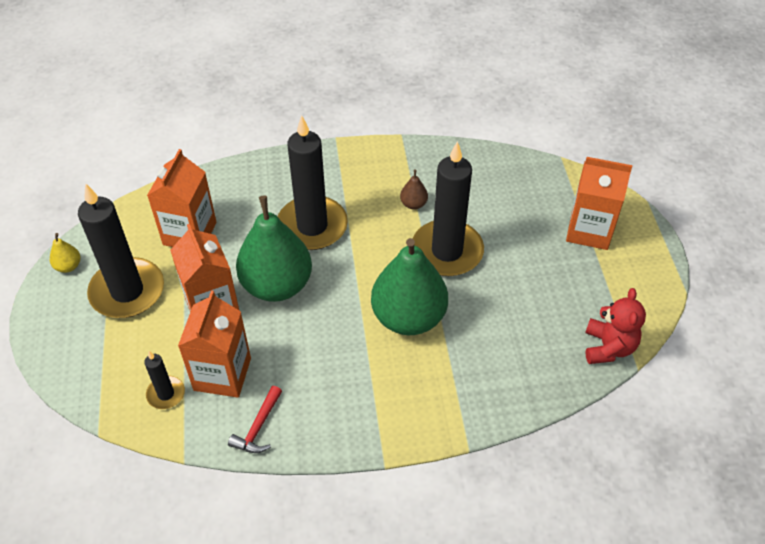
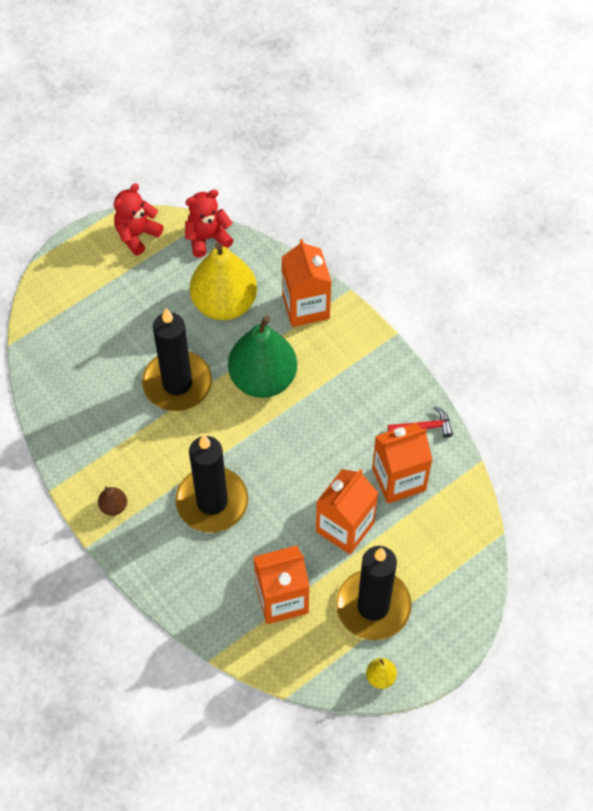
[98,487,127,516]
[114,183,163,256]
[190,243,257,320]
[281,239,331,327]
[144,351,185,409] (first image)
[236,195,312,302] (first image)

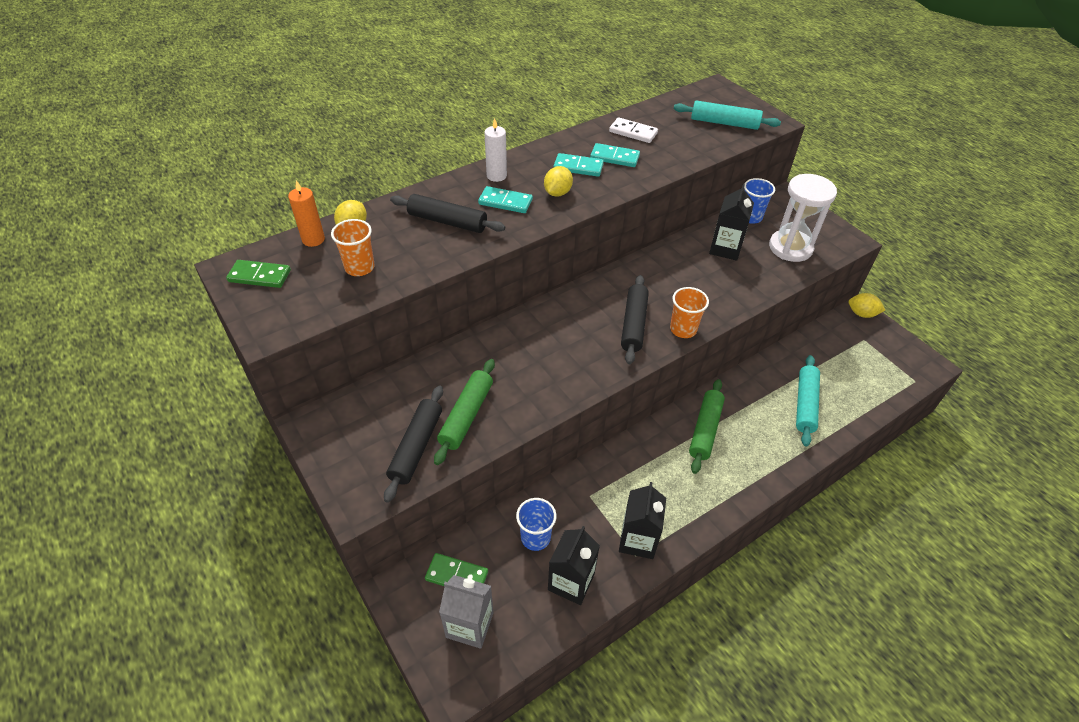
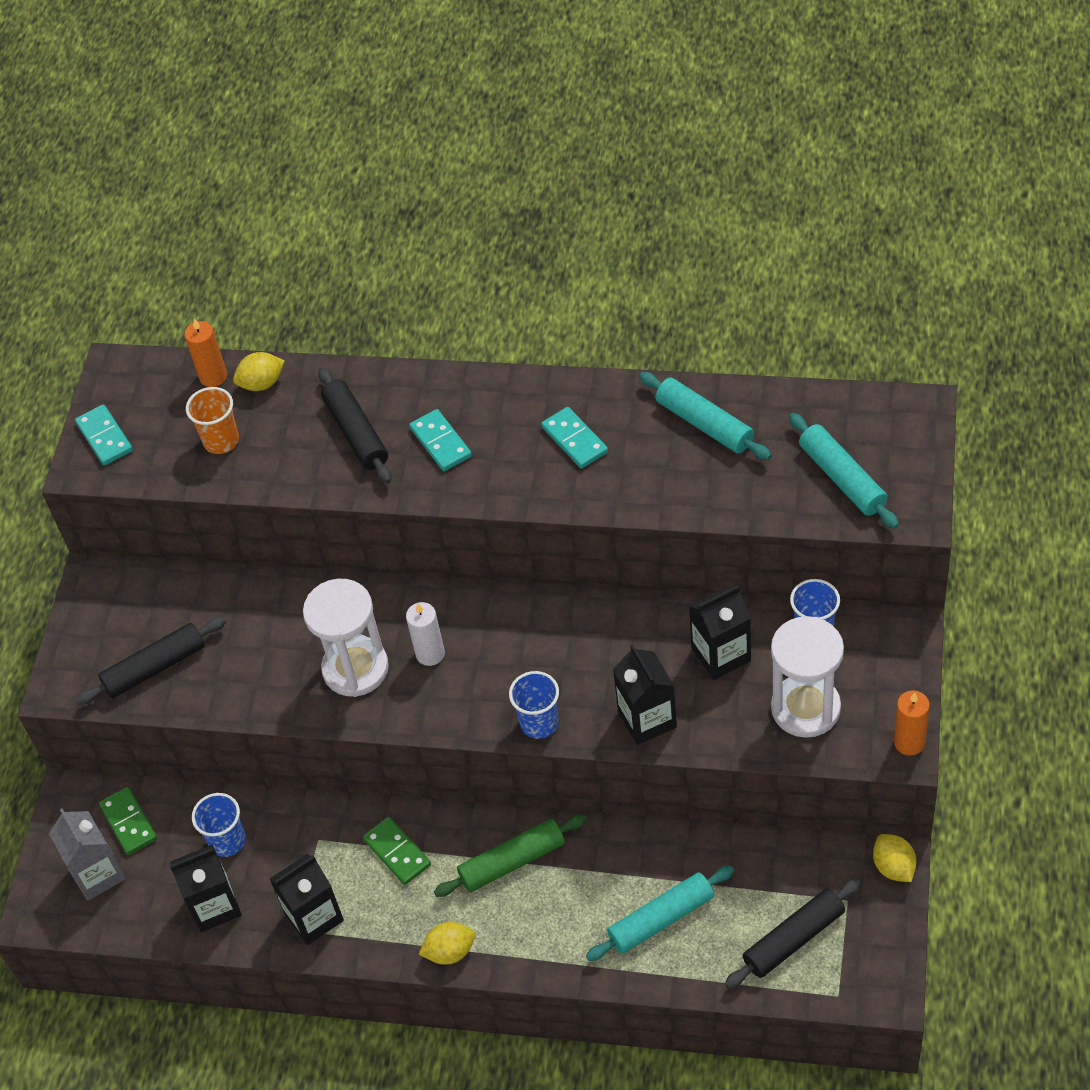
[75,405,133,465]
[303,579,389,697]
[363,817,431,885]
[406,602,445,666]
[419,922,475,965]
[509,671,559,739]
[613,644,677,745]
[639,372,772,460]
[725,879,862,988]
[894,690,930,756]
[434,359,495,465] (first image)

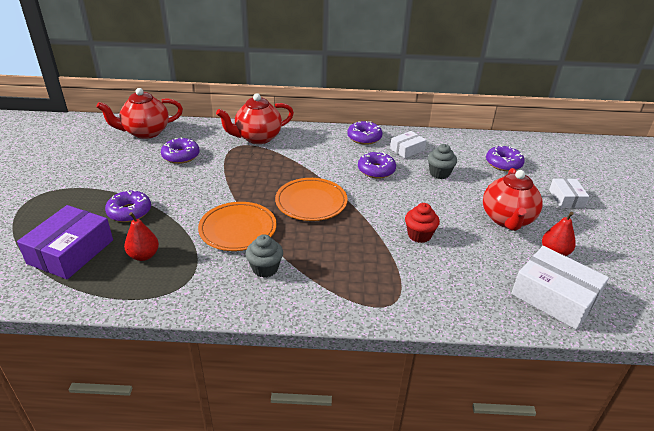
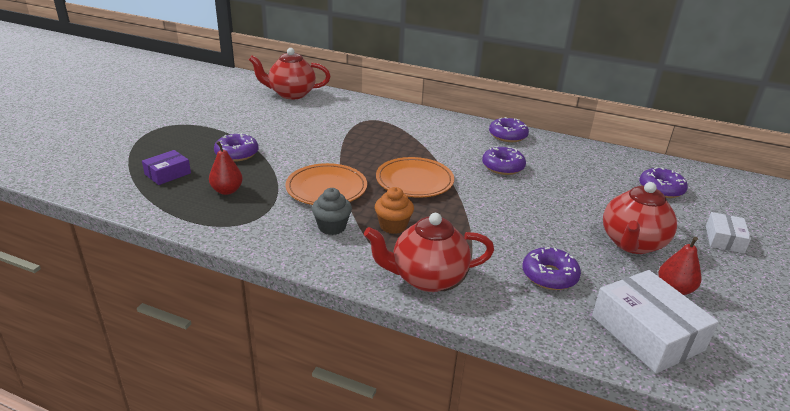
[142,150,191,185]
[364,213,494,292]
[375,187,414,234]
[522,247,581,290]
[390,131,427,158] (first image)
[405,203,440,243] (first image)
[428,144,457,179] (first image)

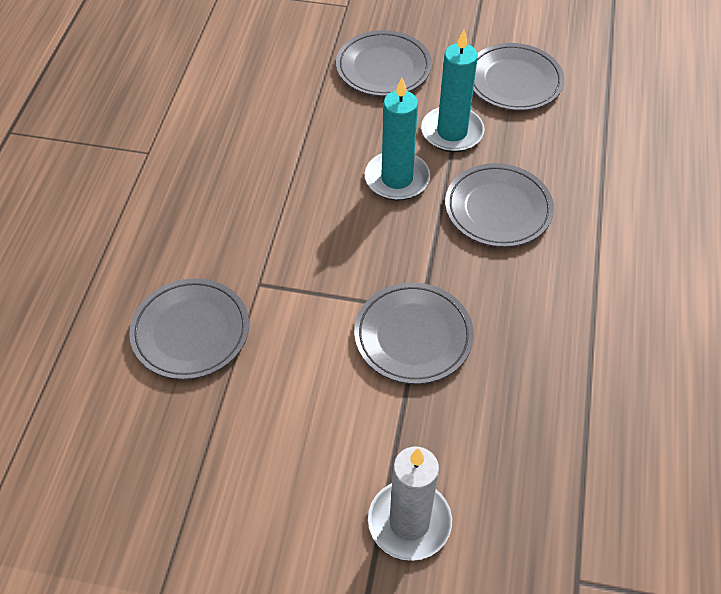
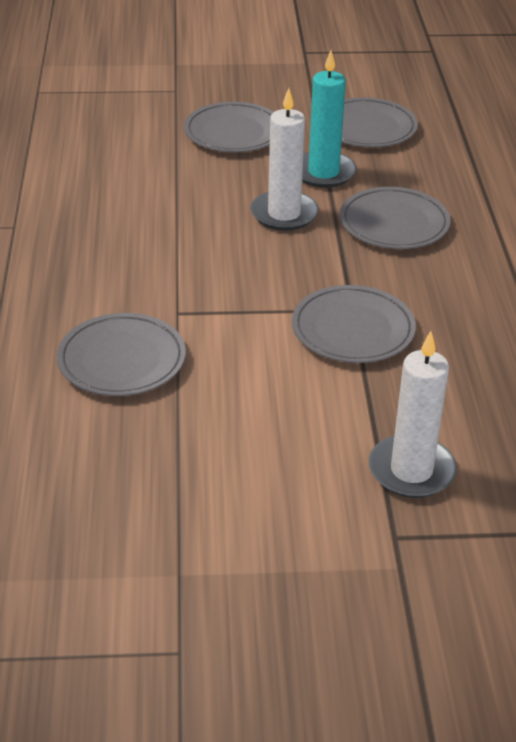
[250,88,319,231]

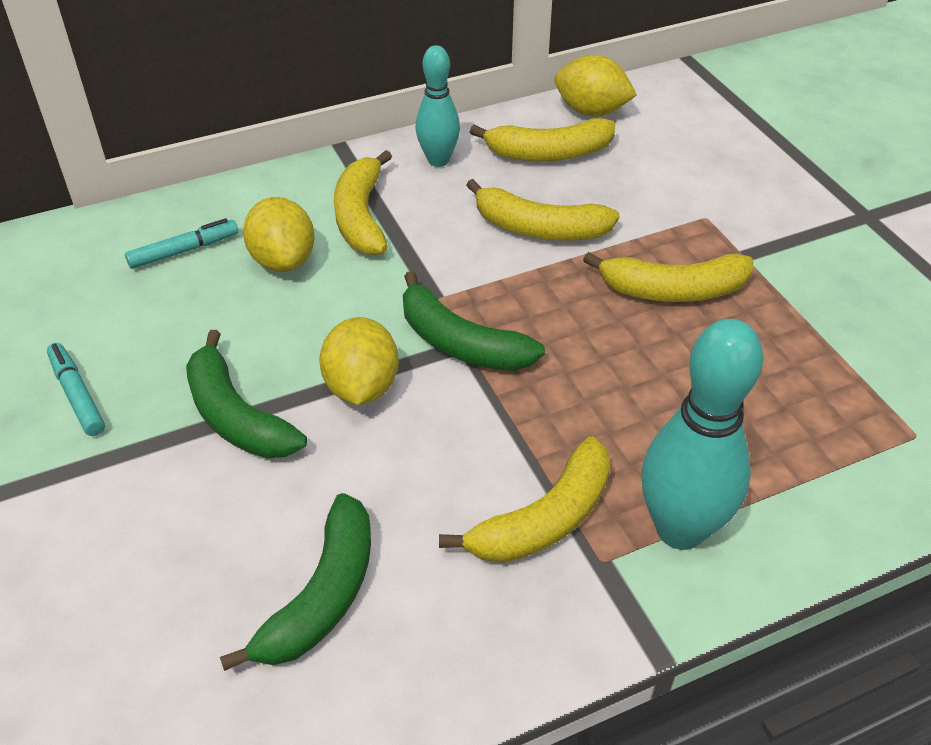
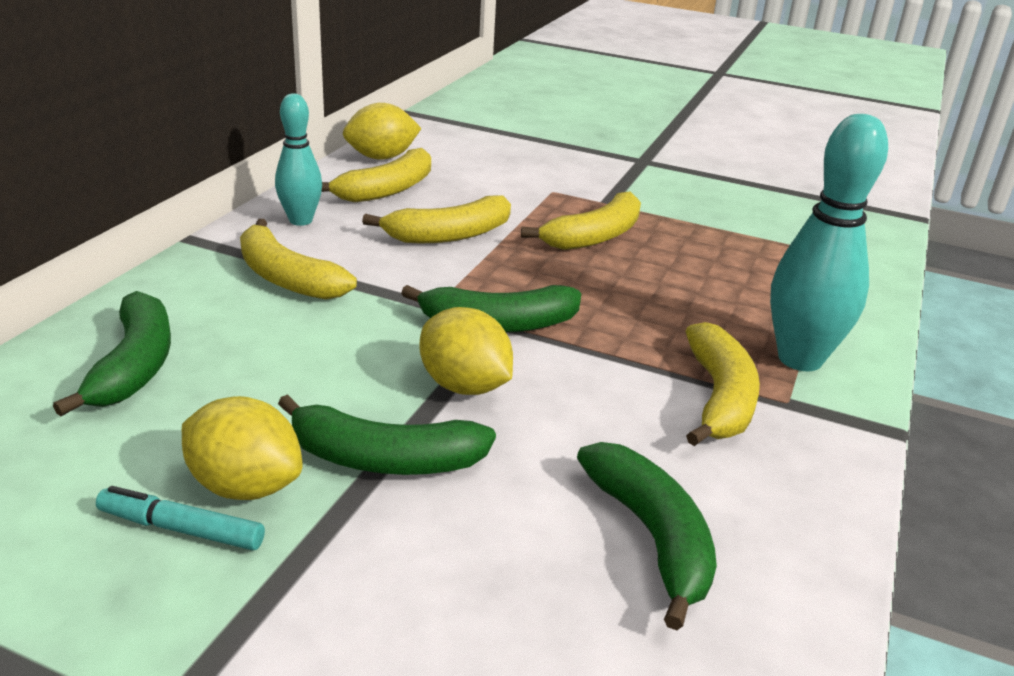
[53,291,171,416]
[182,396,303,500]

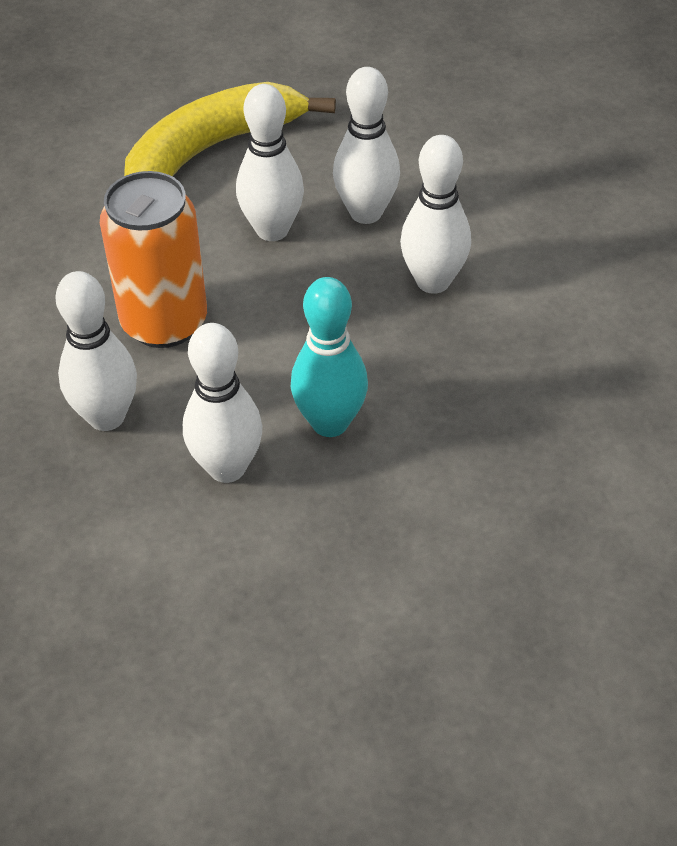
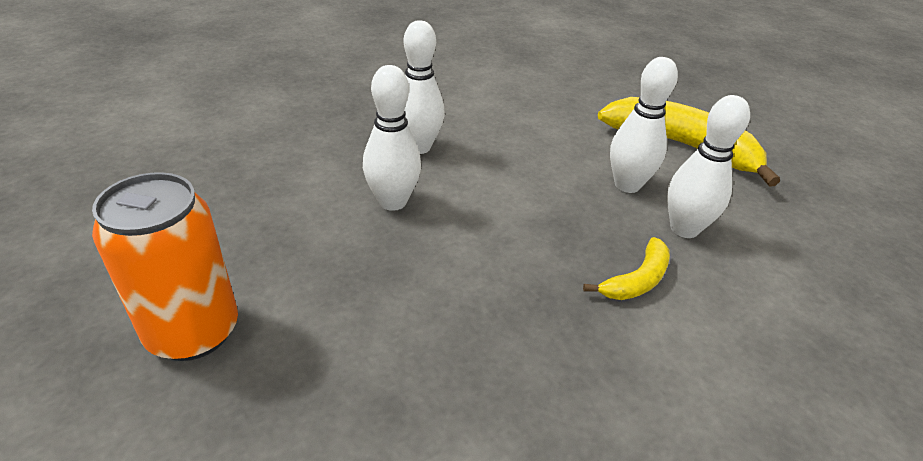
[92,172,238,361]
[583,237,670,300]
[291,277,368,437] (first image)

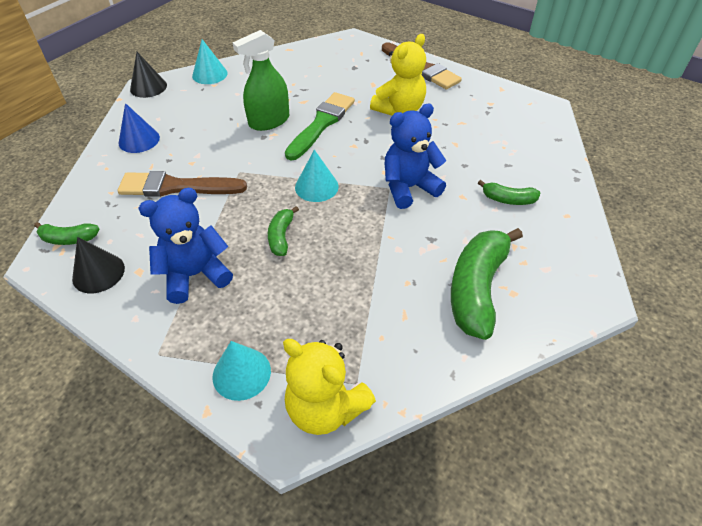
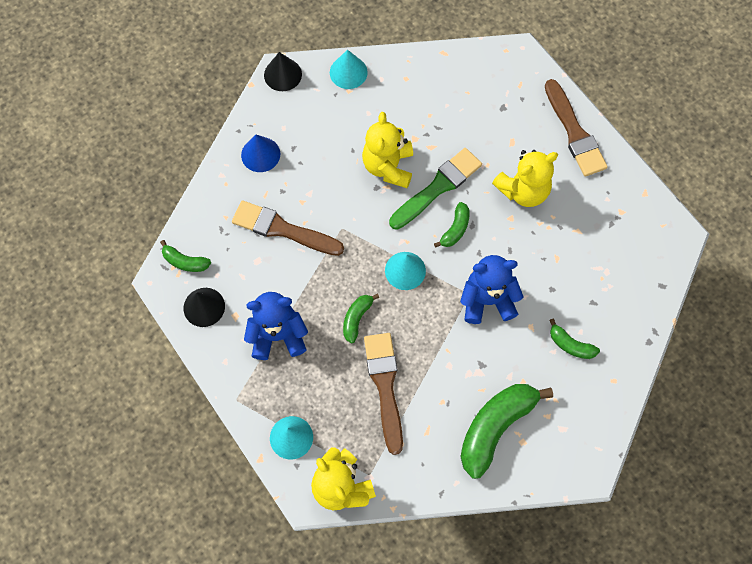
[362,112,413,188]
[364,333,403,455]
[434,202,470,248]

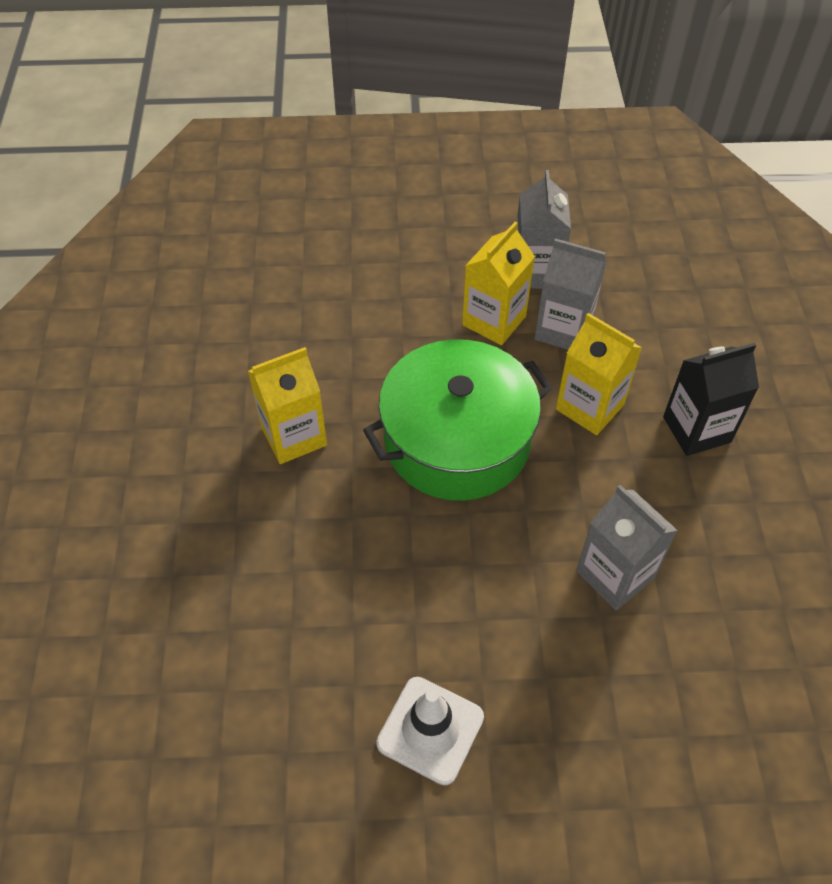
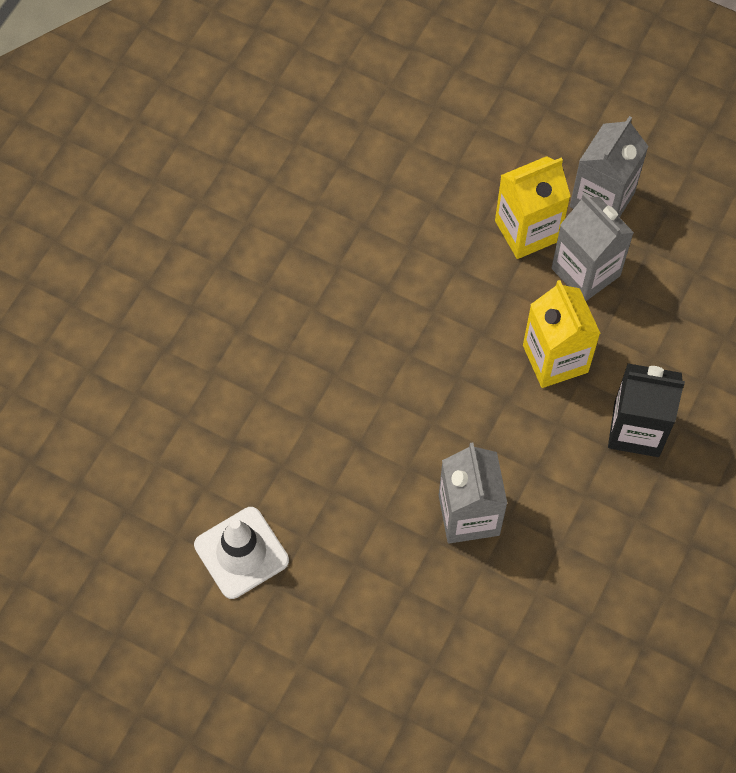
[248,347,327,464] (first image)
[363,339,553,501] (first image)

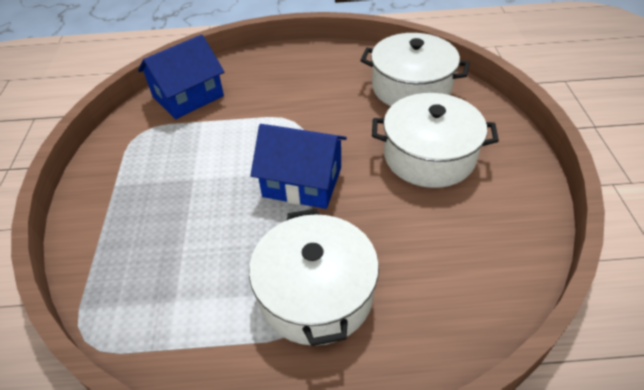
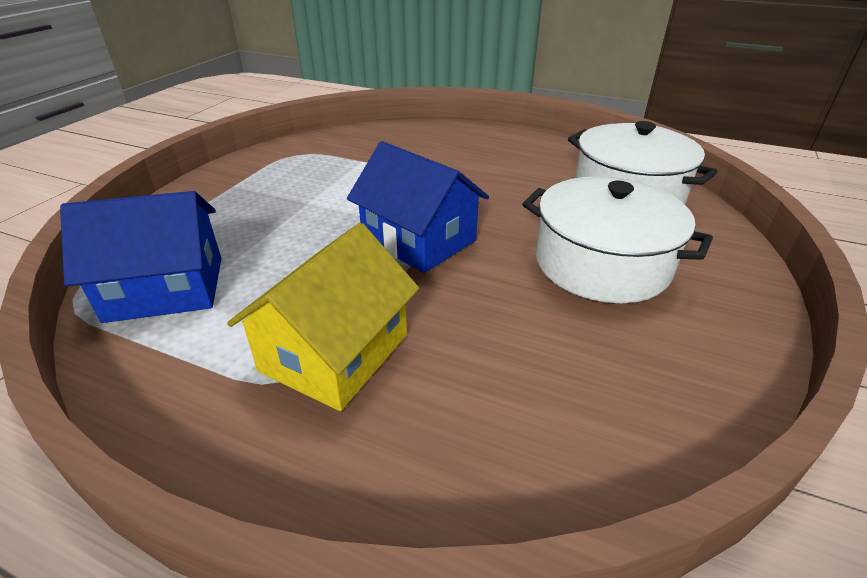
[60,191,221,323]
[227,223,419,411]

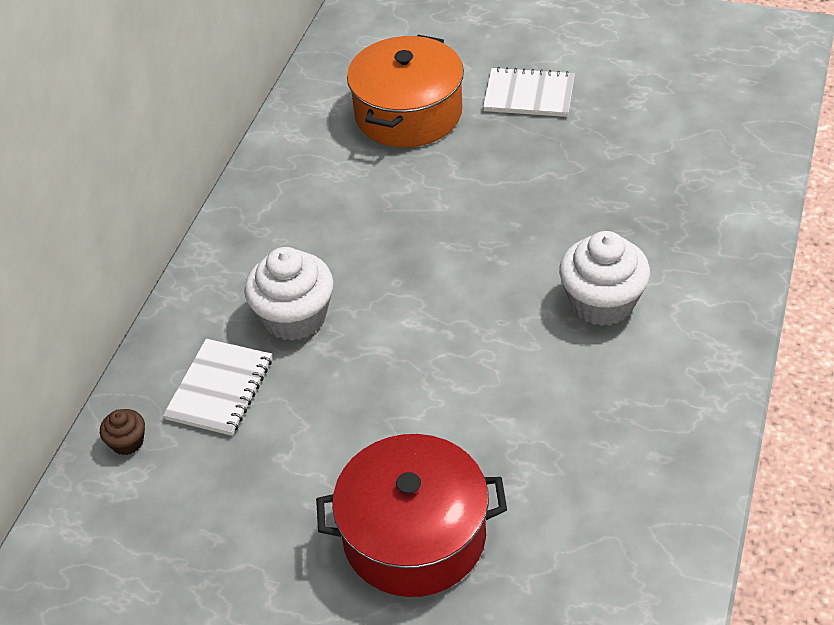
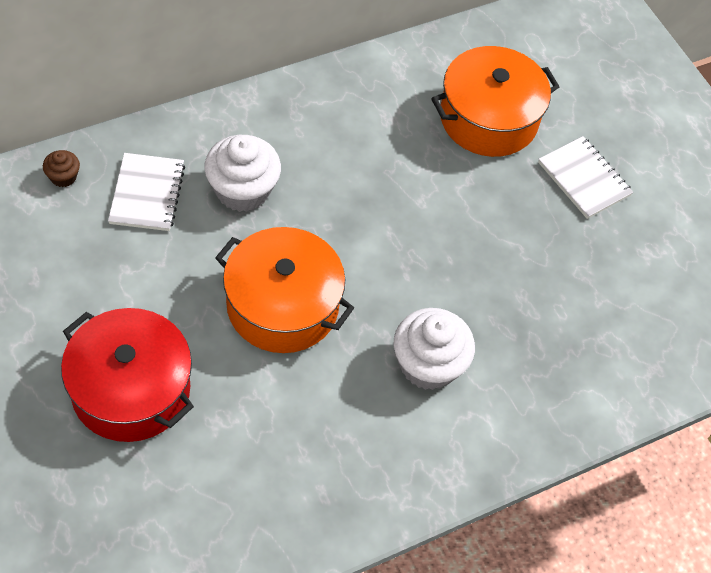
[108,153,185,231]
[215,227,354,353]

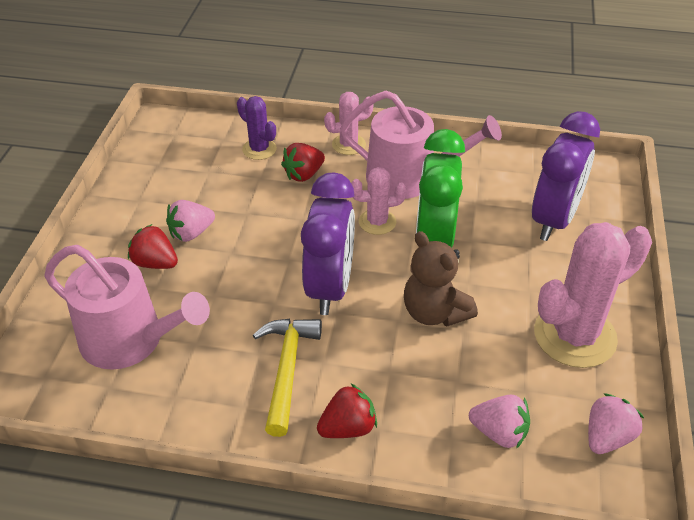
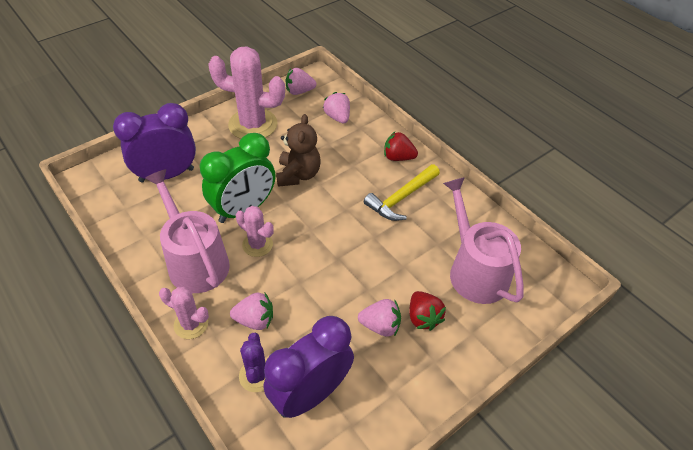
[230,293,273,330]
[264,316,354,418]

